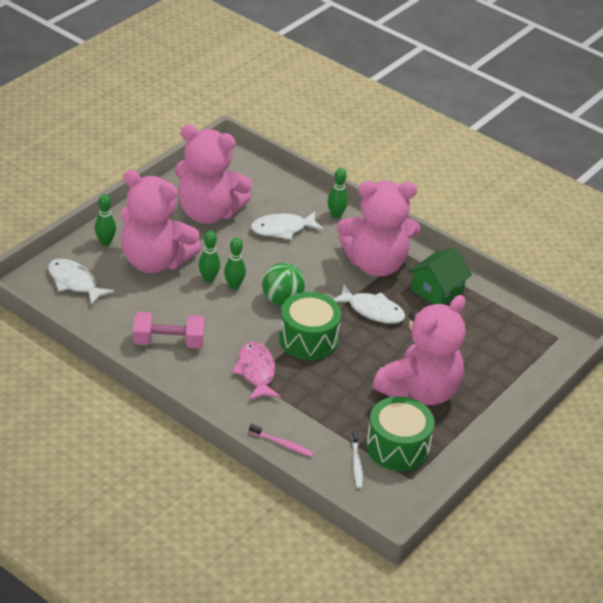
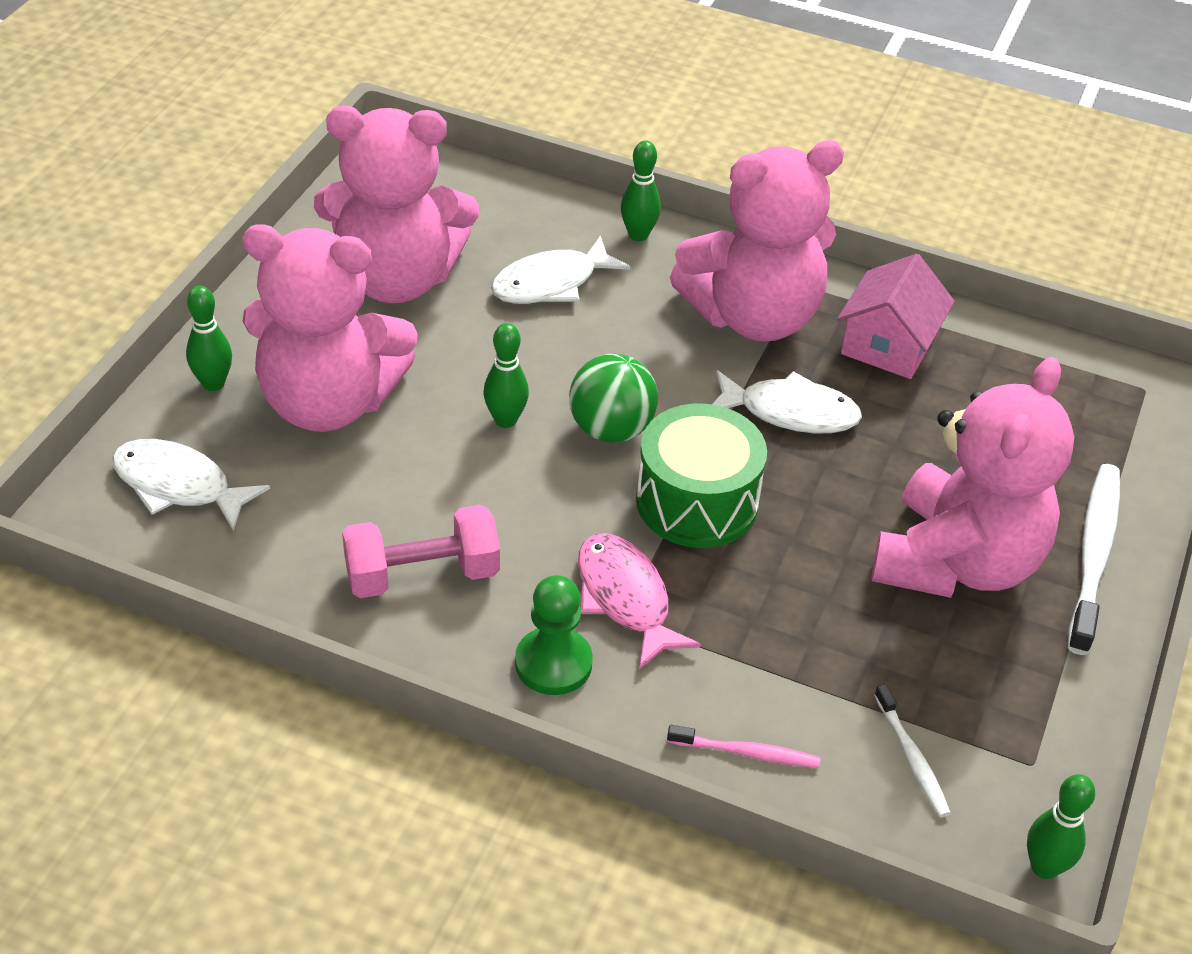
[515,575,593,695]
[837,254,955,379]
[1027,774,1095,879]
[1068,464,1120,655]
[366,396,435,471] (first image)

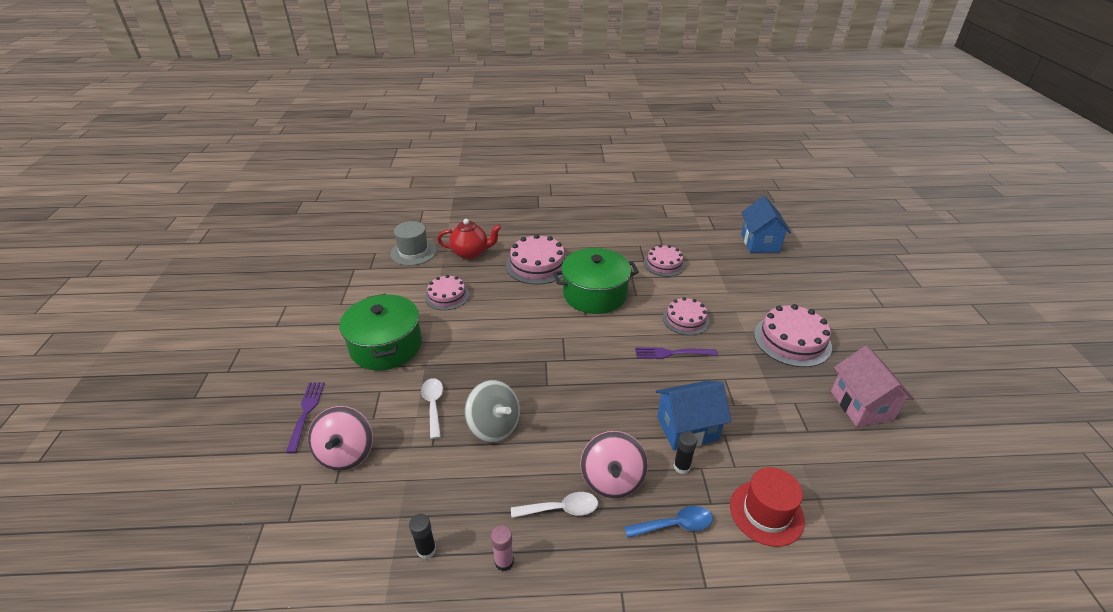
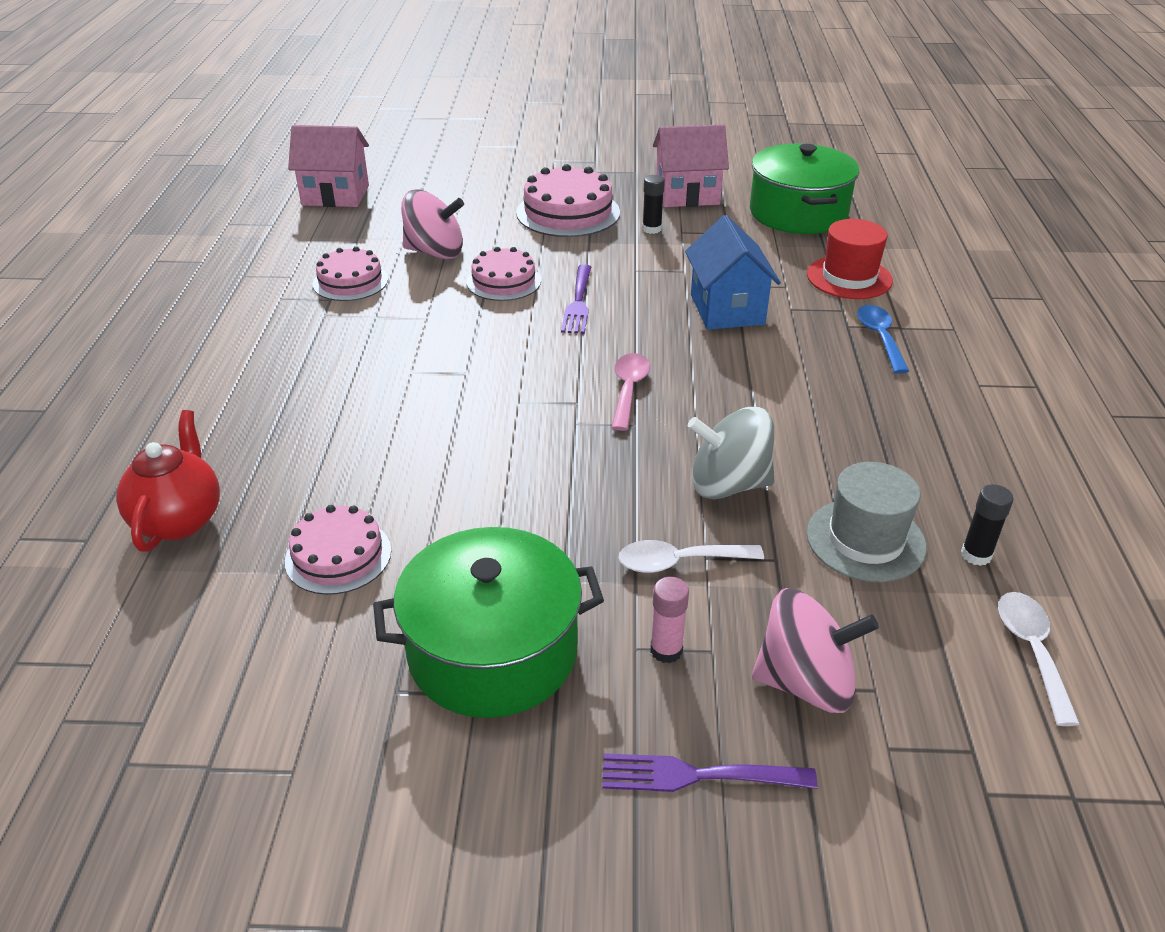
[288,125,369,207]
[401,189,464,259]
[611,353,650,431]
[642,175,665,234]
[650,577,689,663]
[688,407,774,500]
[750,143,859,234]
[806,462,927,582]
[998,592,1080,726]
[506,234,567,285] (first image)

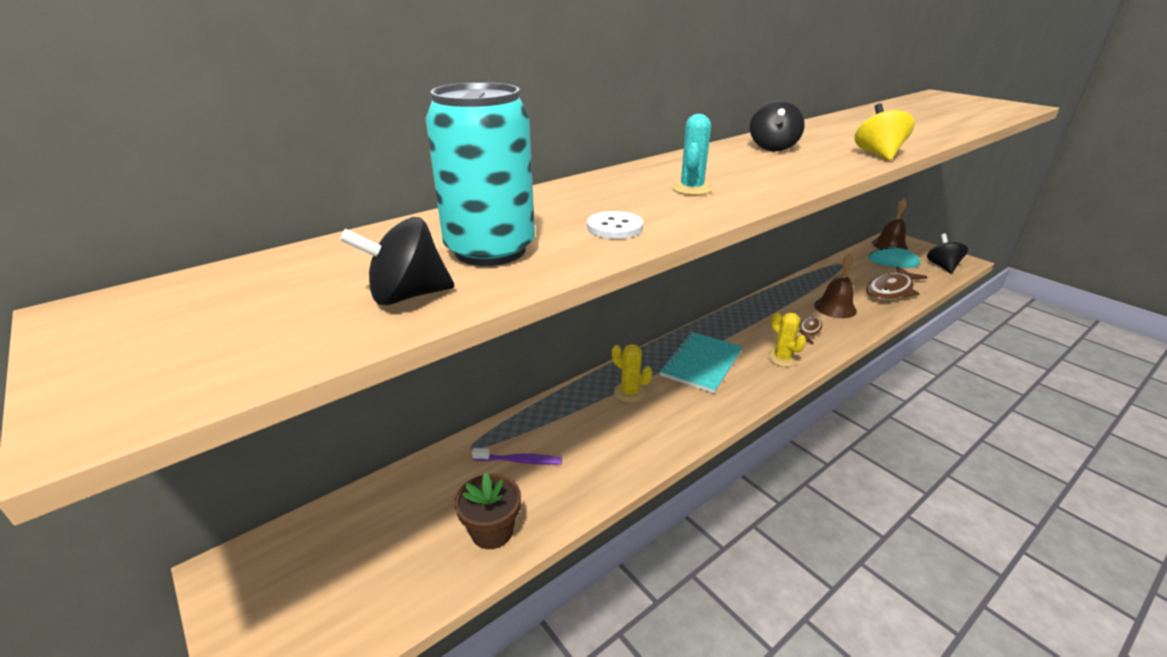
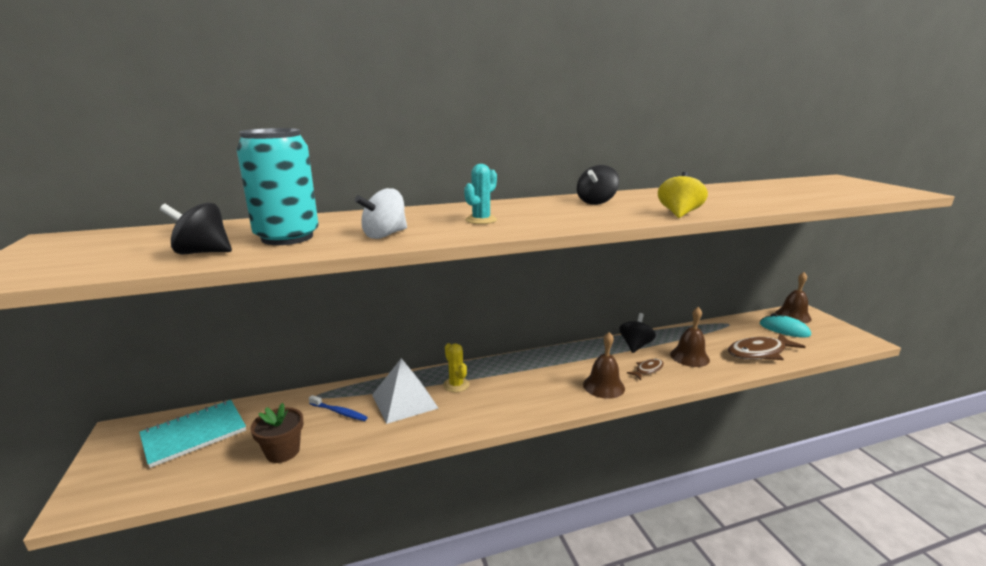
[139,400,246,468]
[309,395,368,421]
[355,188,407,239]
[372,358,438,424]
[583,332,625,399]
[619,313,656,353]

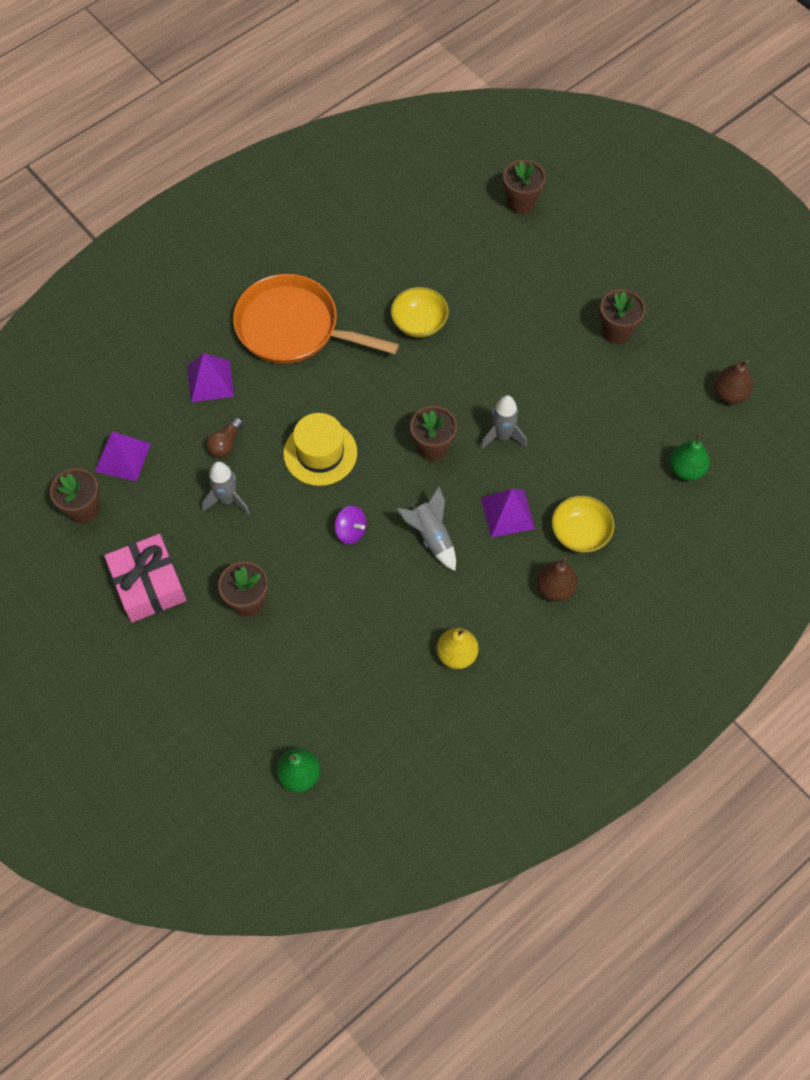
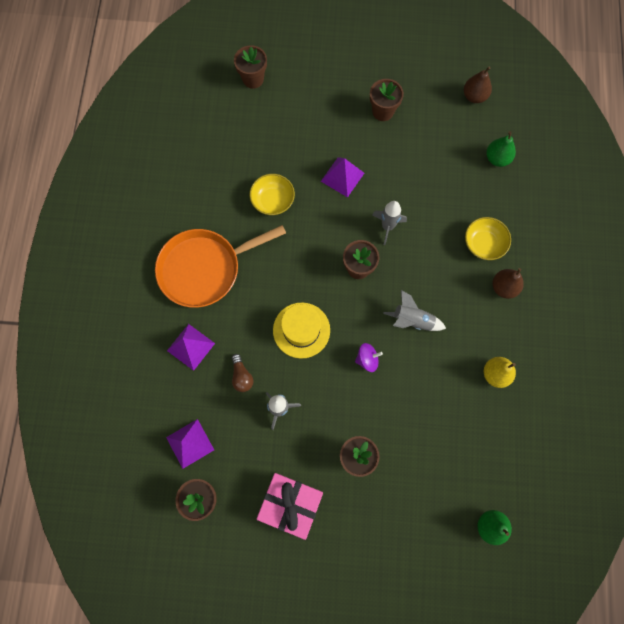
[321,157,364,197]

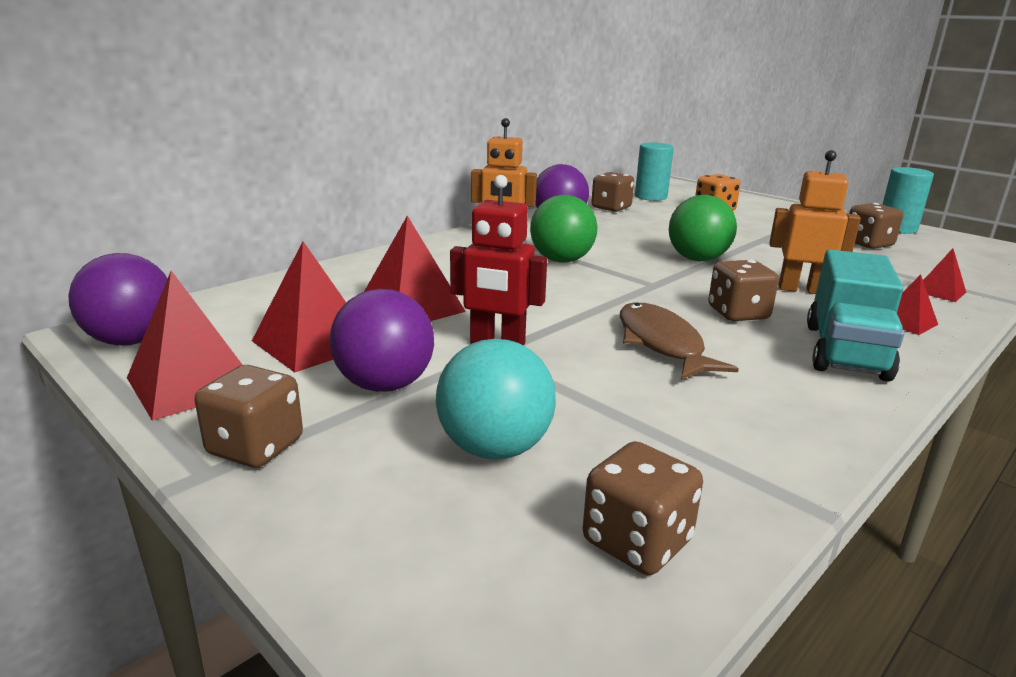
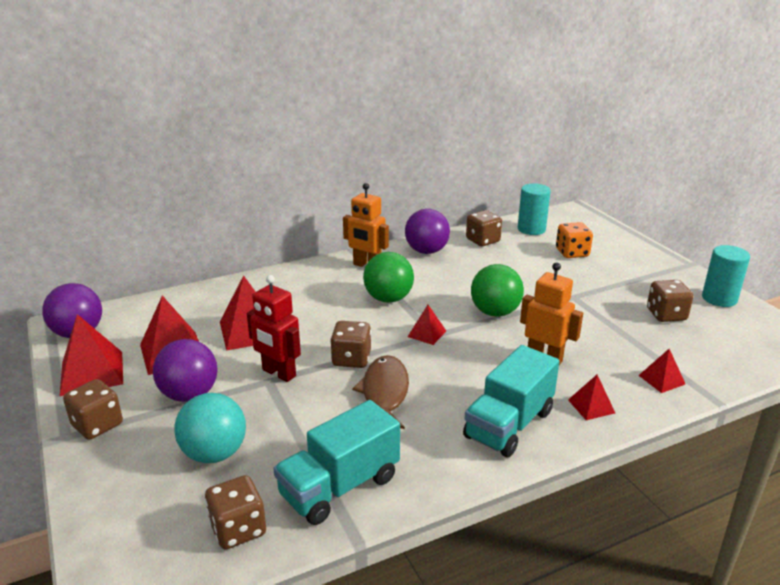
[273,400,400,525]
[330,321,371,368]
[408,305,446,345]

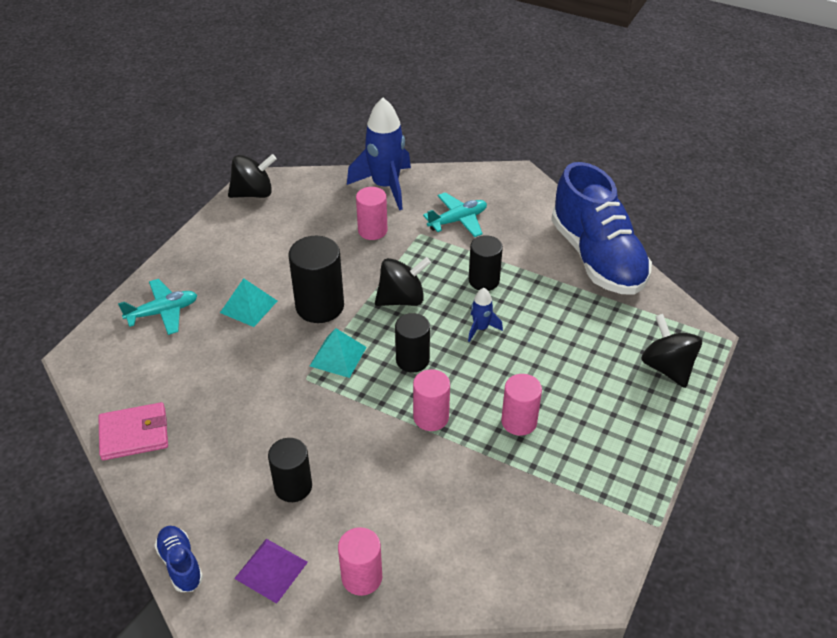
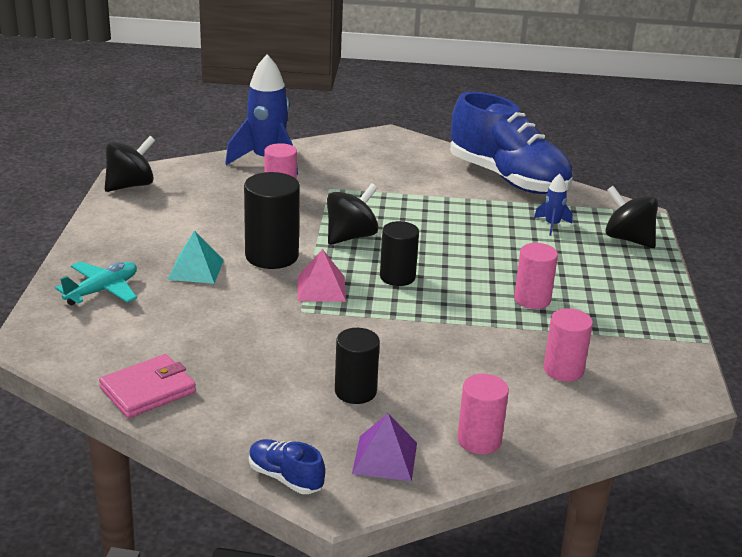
[298,249,346,302]
[534,174,573,236]
[544,308,593,382]
[423,192,487,237] (first image)
[469,235,503,291] (first image)

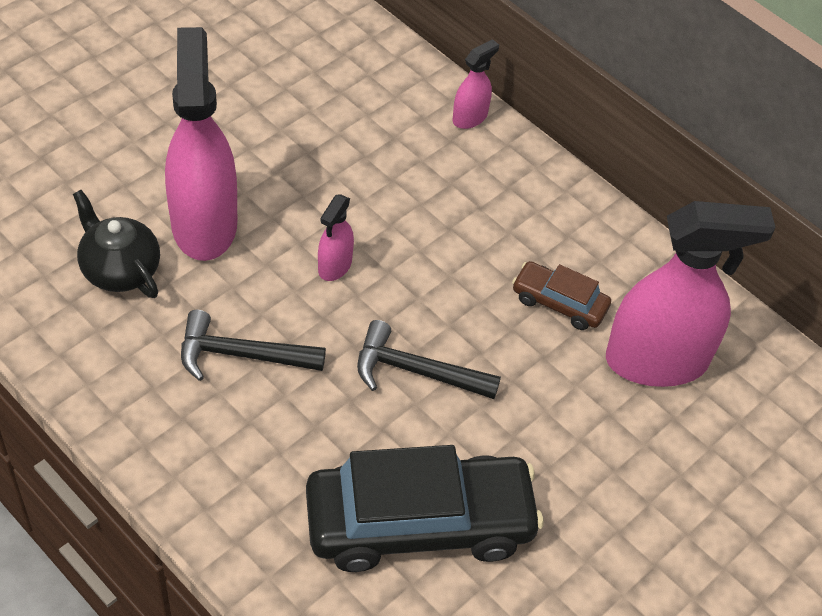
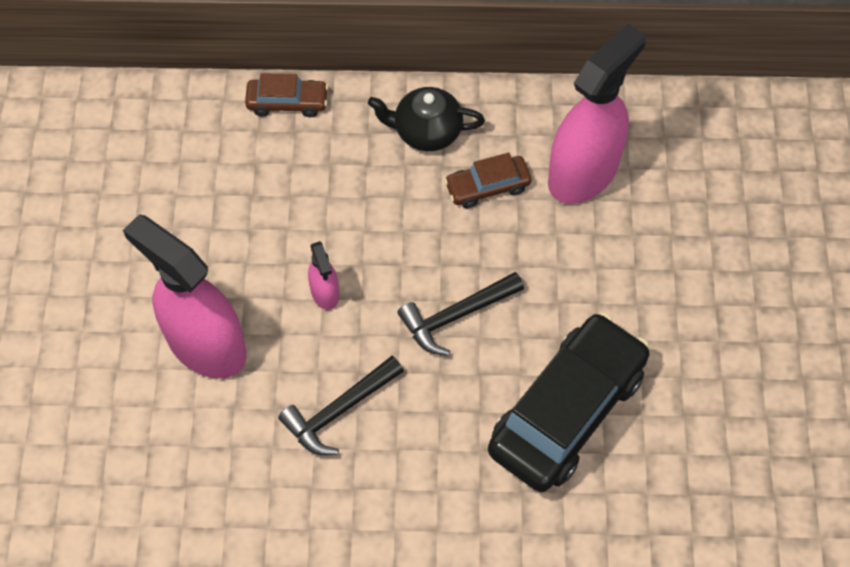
[245,73,328,117]
[368,87,485,151]

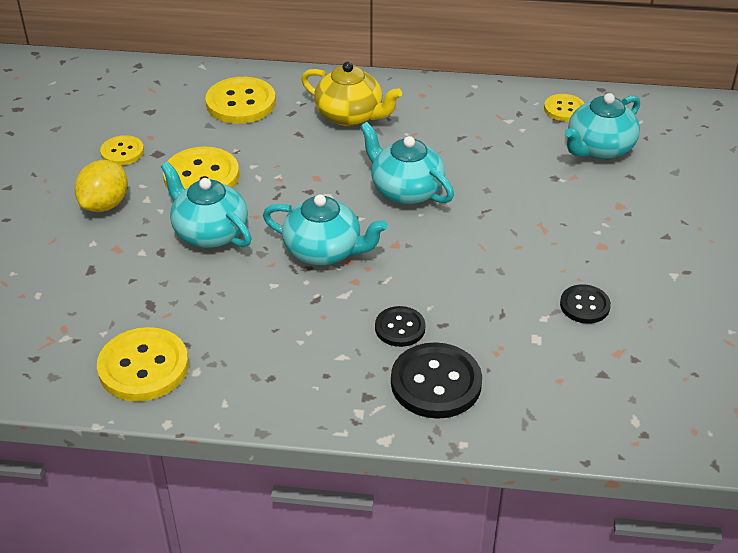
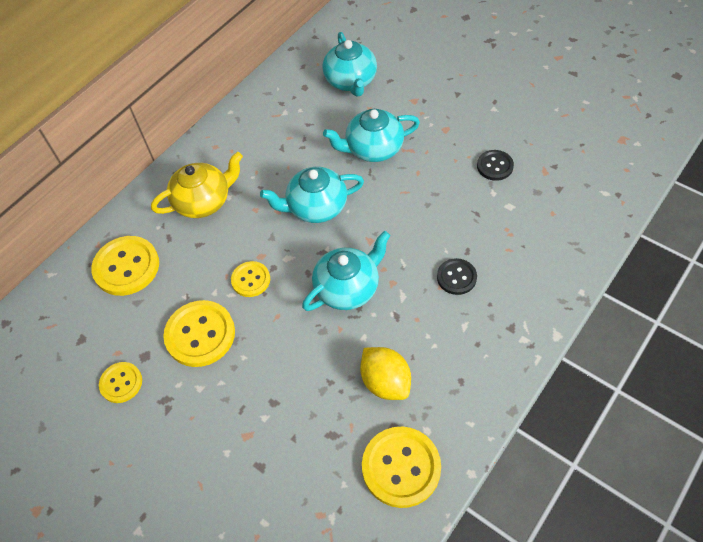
[231,261,270,297]
[323,109,420,162]
[360,347,411,400]
[391,342,482,419] (first image)

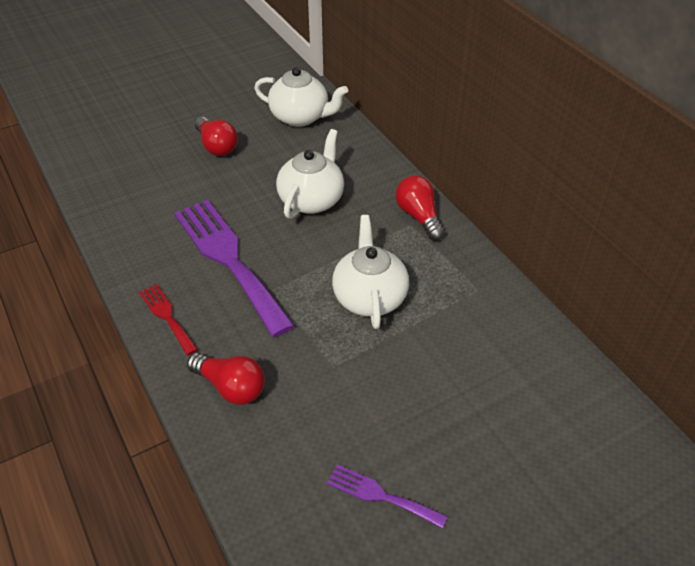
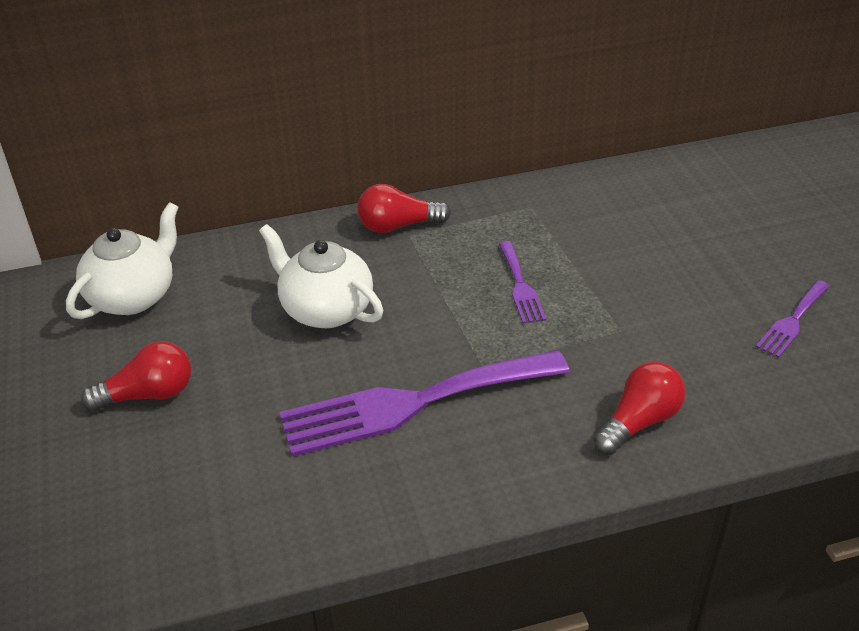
[499,241,546,324]
[139,284,198,355] (first image)

